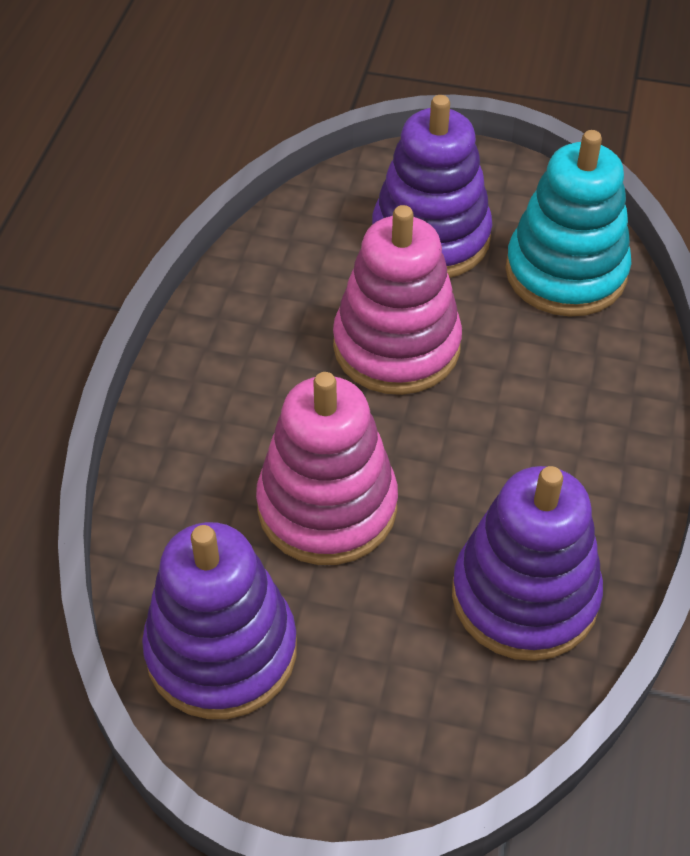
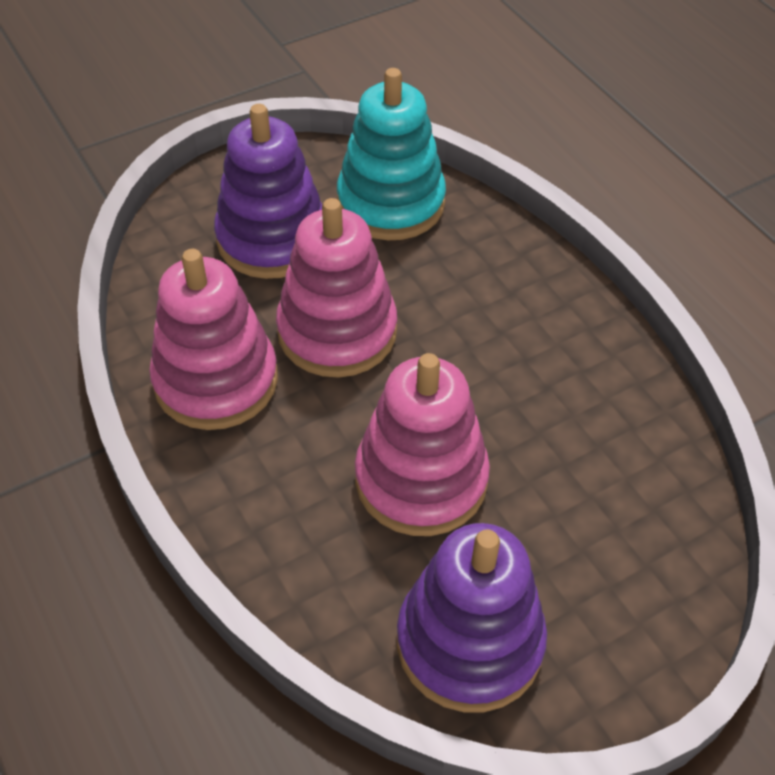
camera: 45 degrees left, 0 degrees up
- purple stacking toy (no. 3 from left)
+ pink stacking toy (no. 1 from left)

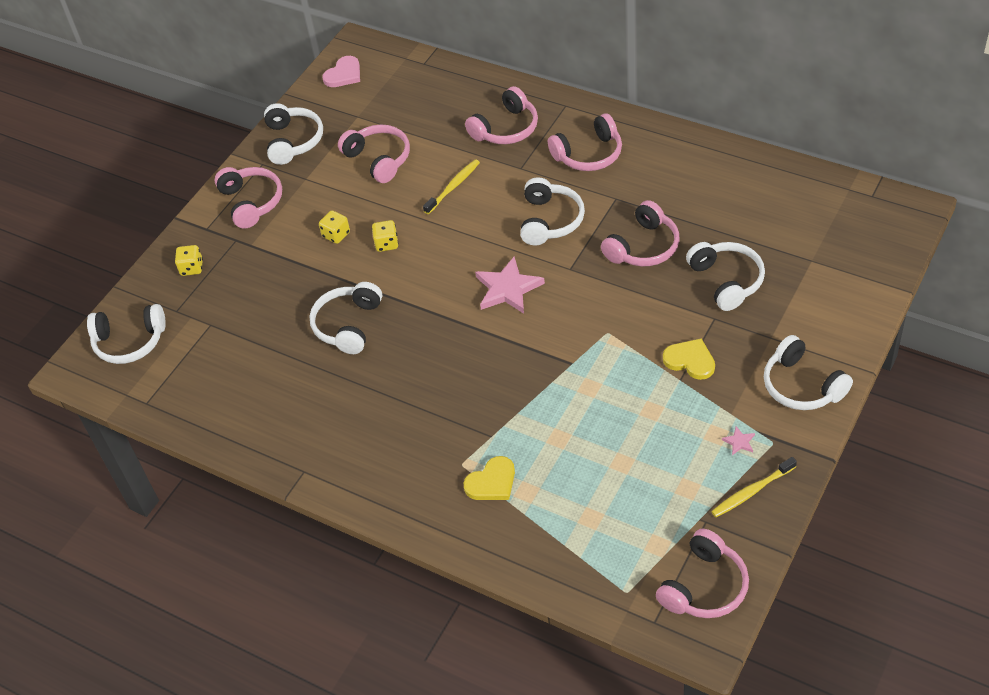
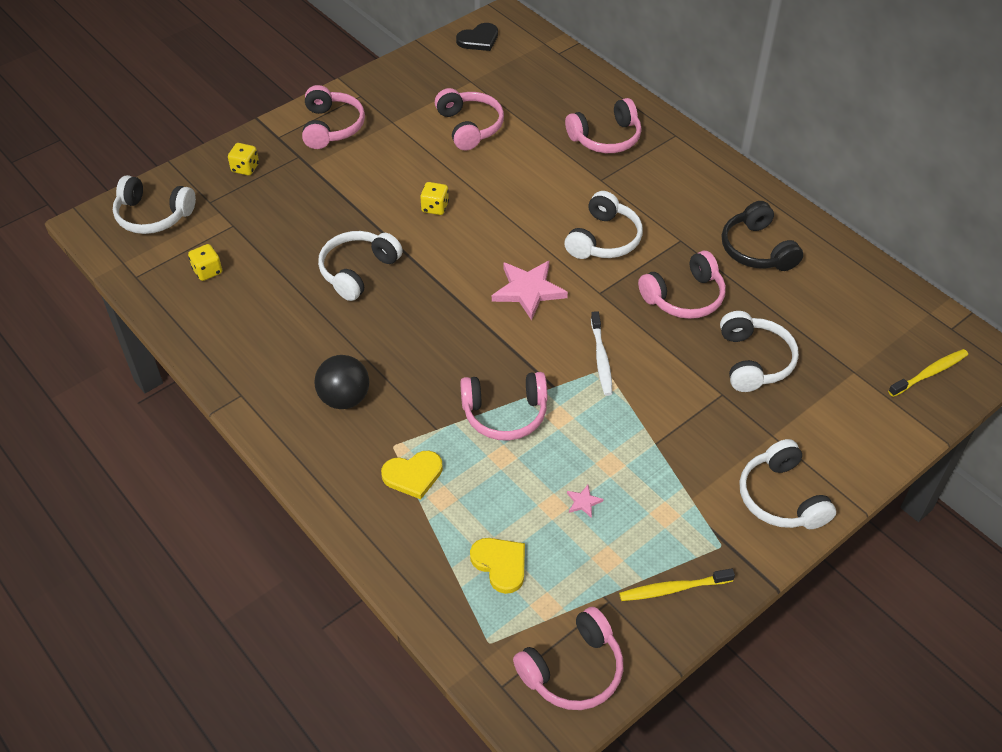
camera: 15 degrees right, 0 degrees up
~ pink heart to black heart
- white headphones (no. 2 from left)
~ pink headphones (no. 4 from left in the first image) to pink headphones (no. 3 from left)
~ yellow toothbrush (no. 1 from left in the first image) to yellow toothbrush (no. 2 from left)
~ yellow dice (no. 2 from left in the first image) to yellow dice (no. 1 from left)
~ yellow heart (no. 2 from left)
~ pink star (no. 2 from left)
+ black headphones
+ white toothbrush
+ black ball

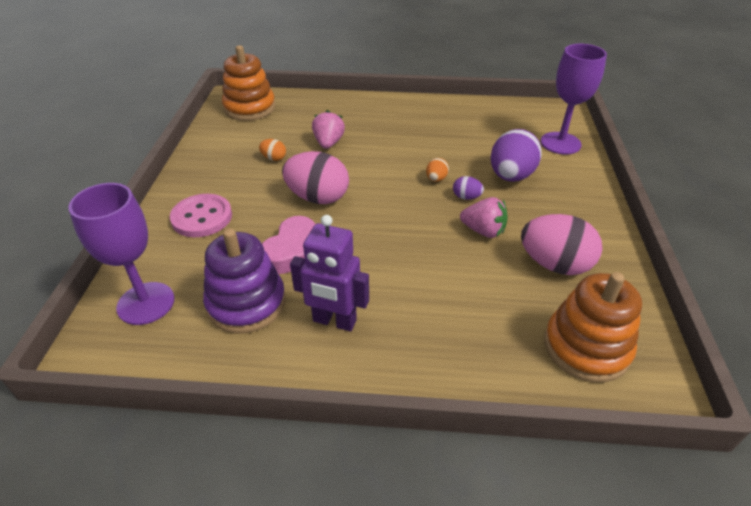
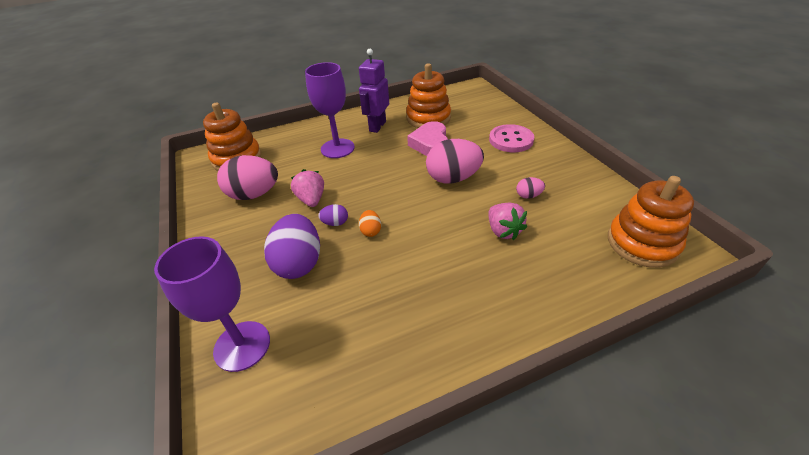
camera: 155 degrees right, 0 degrees up
~ orange egg (no. 1 from left) to pink egg (no. 3 from left)
~ purple goblet (no. 1 from left in the first image) to purple goblet (no. 2 from left)
~ pink strawberry (no. 2 from left in the first image) 75 degrees clockwise
~ purple robot 60 degrees counterclockwise
~ purple stacking toy to orange stacking toy (no. 2 from left)

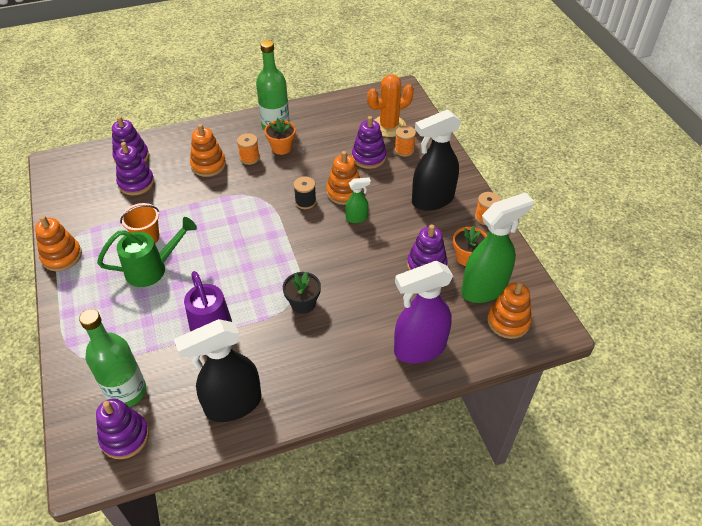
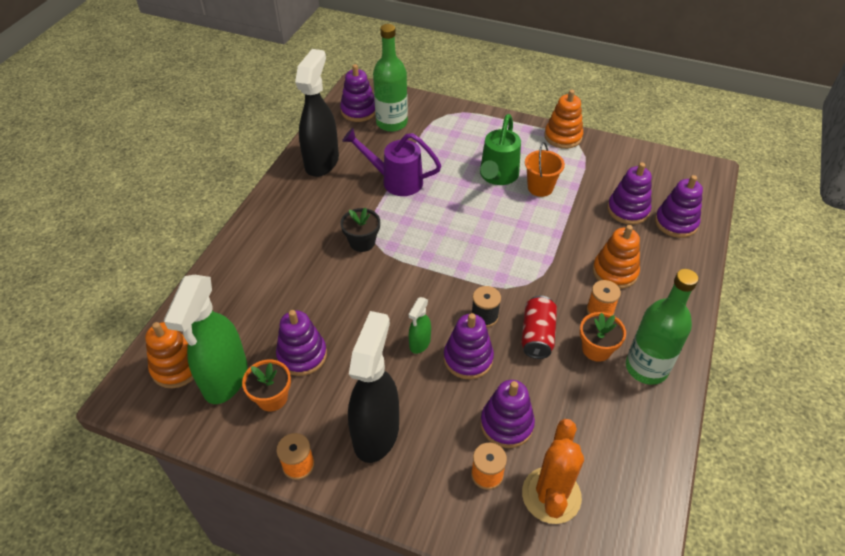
camera: 130 degrees right, 0 degrees up
~ orange stacking toy (no. 3 from left) to purple stacking toy (no. 3 from left)
- purple spray bottle
+ red can

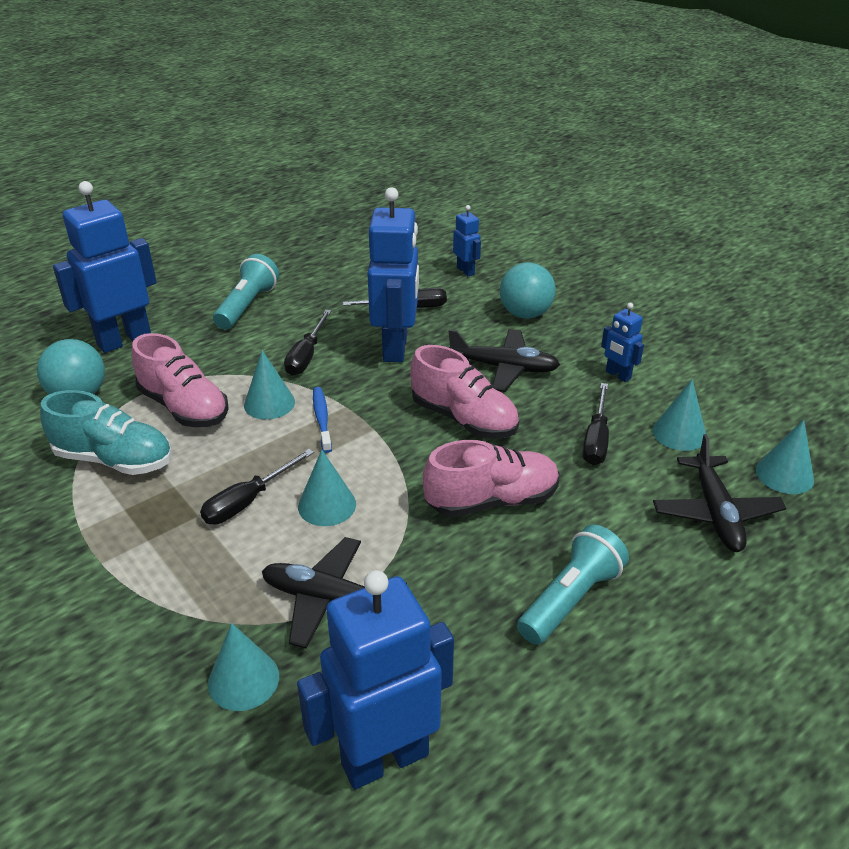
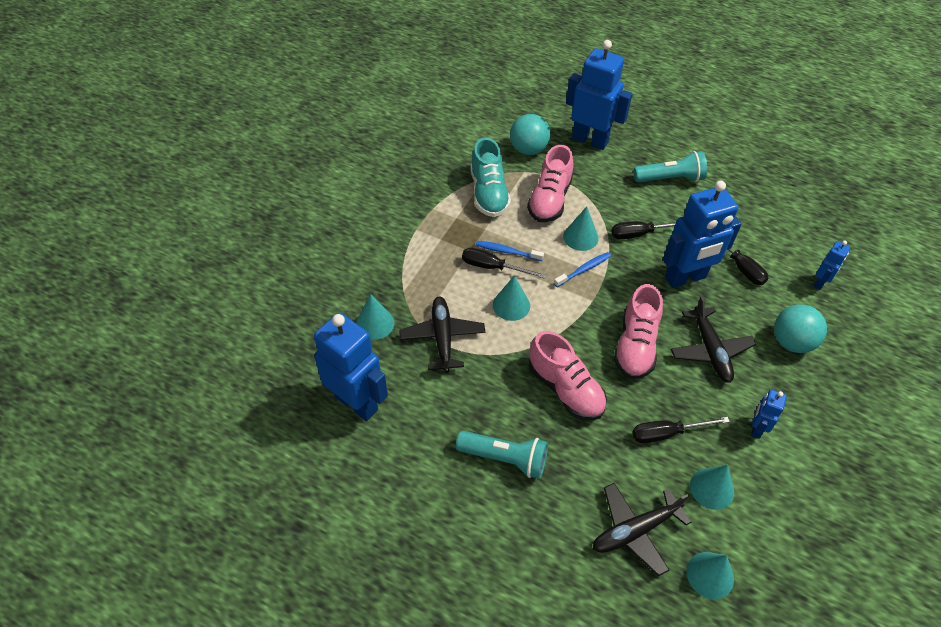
camera: 65 degrees right, 15 degrees up
+ blue toothbrush (no. 1 from left)

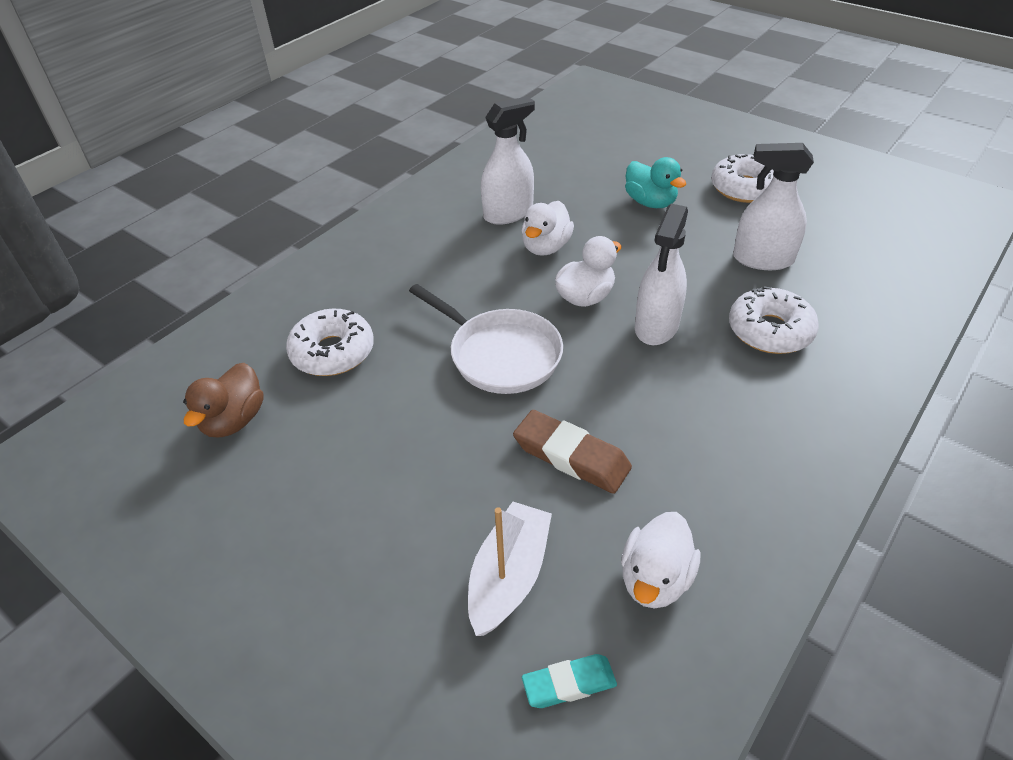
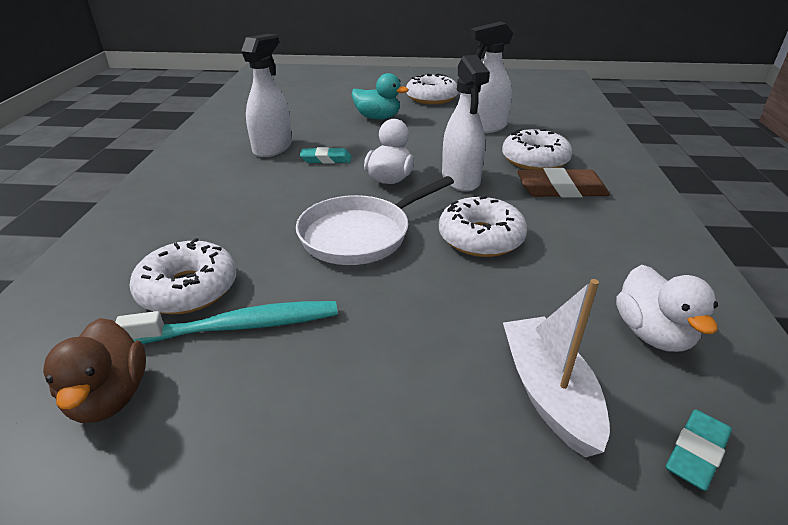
camera: 35 degrees left, 10 degrees down
~ white duck (no. 1 from left) to turquoise eraser (no. 1 from left)
~ white pan 135 degrees clockwise
~ brown eraser
+ white donut (no. 3 from left)
+ turquoise toothbrush

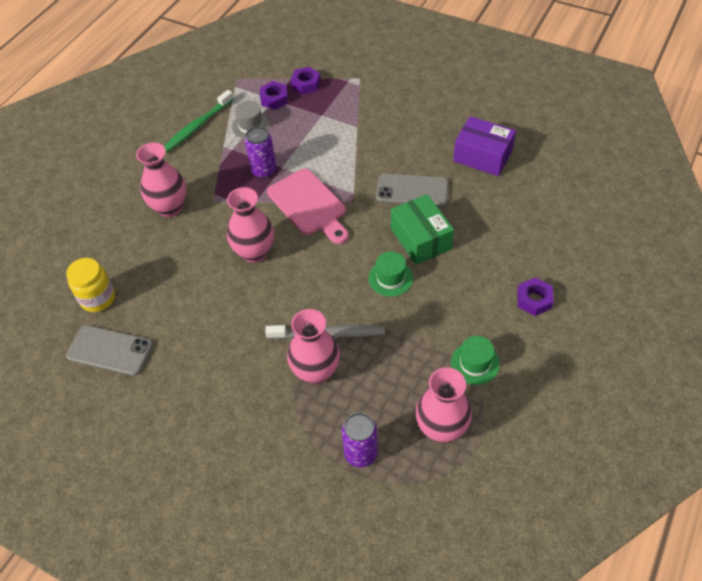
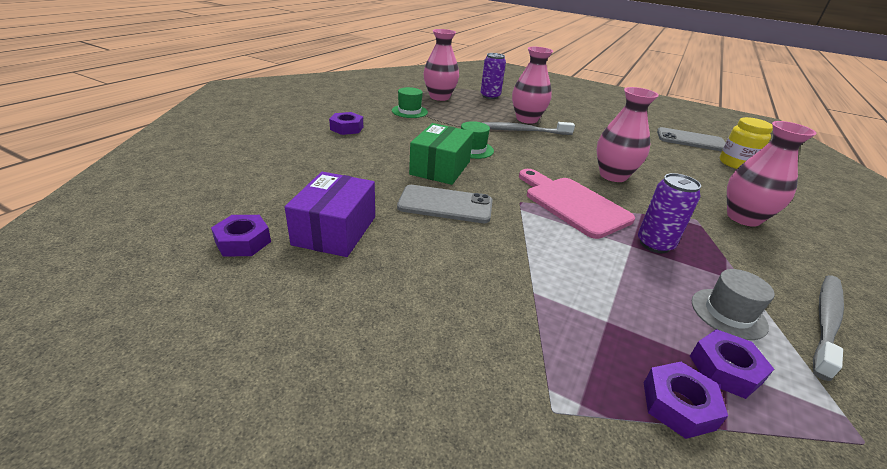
camera: 175 degrees right, 20 degrees down
~ green toothbrush to grey toothbrush (no. 2 from left)
~ purple box 75 degrees clockwise
~ green box 45 degrees clockwise
+ purple nut (no. 1 from left)

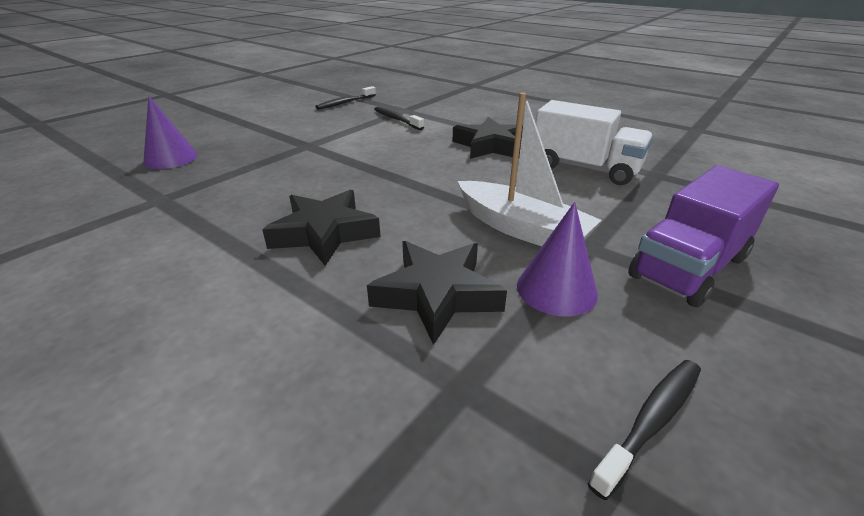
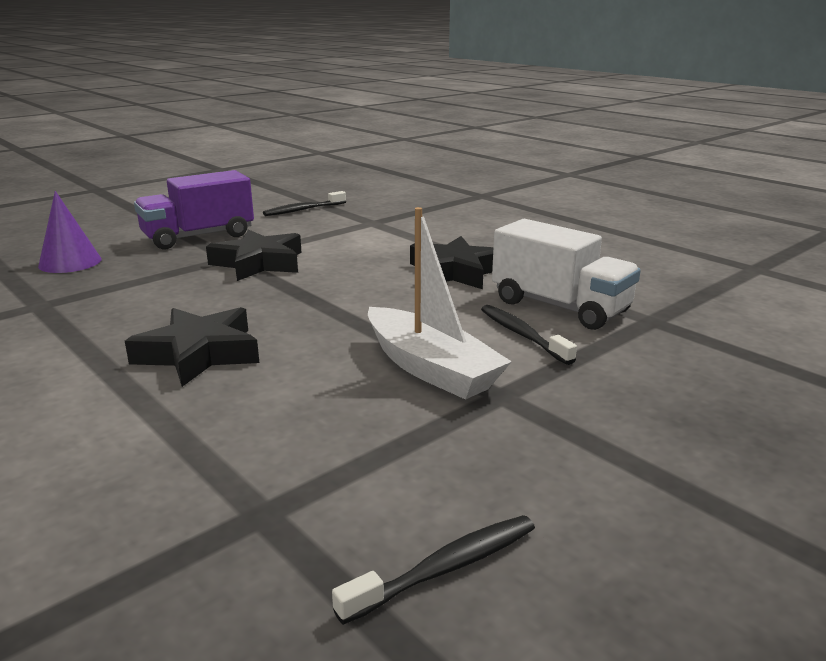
camera: 10 degrees right, 10 degrees down
~ black toothbrush (no. 2 from left in the first image) to black toothbrush (no. 3 from left)
~ purple truck
- purple cone (no. 2 from left)
~ black star (no. 2 from left)

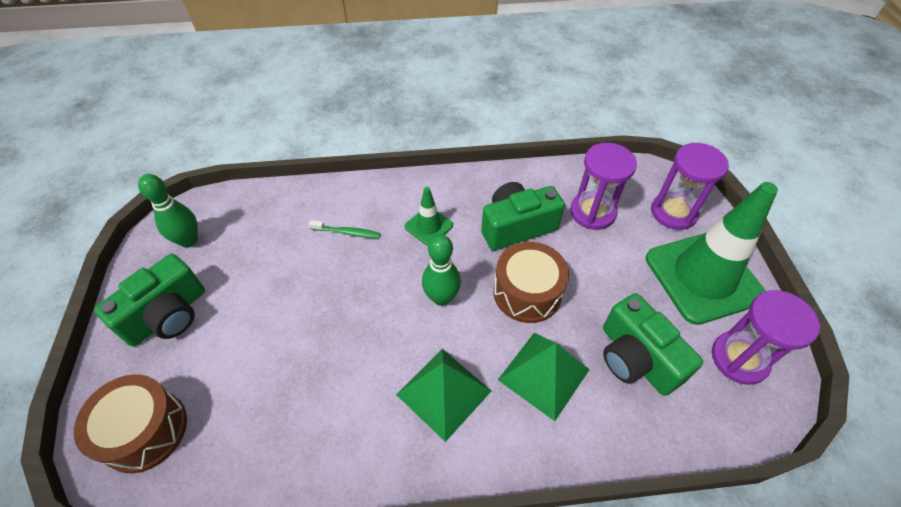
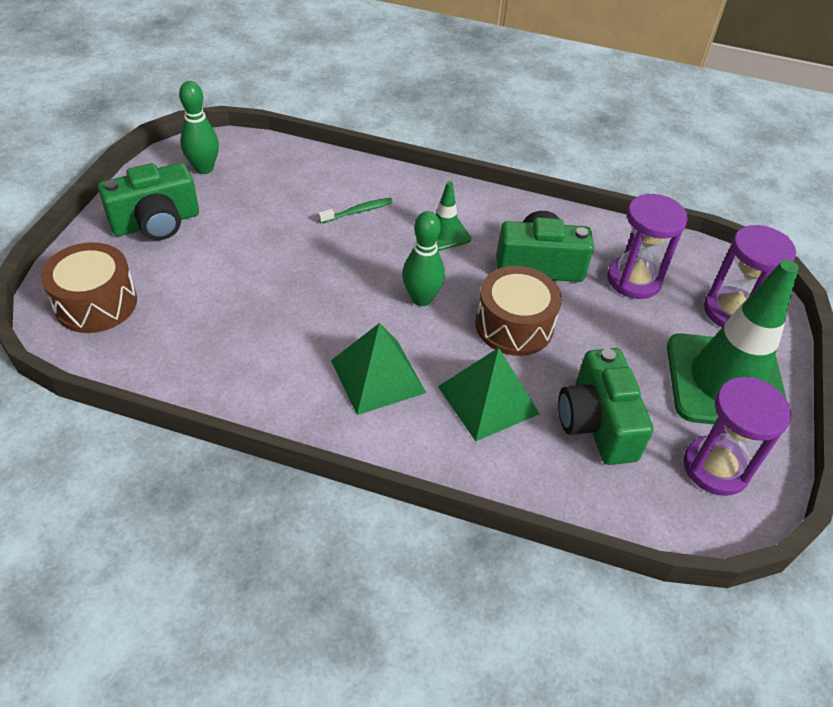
camera: 20 degrees right, 5 degrees down
~ green toothbrush 60 degrees counterclockwise

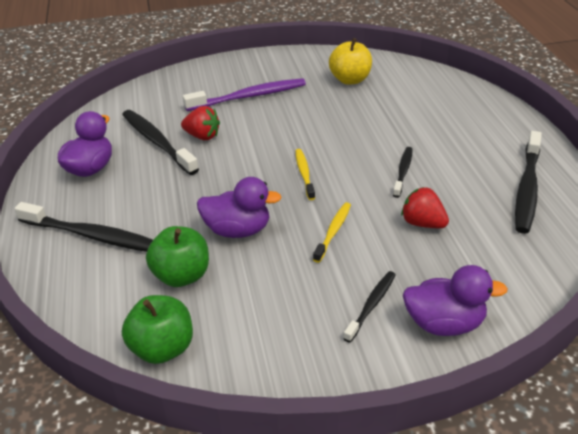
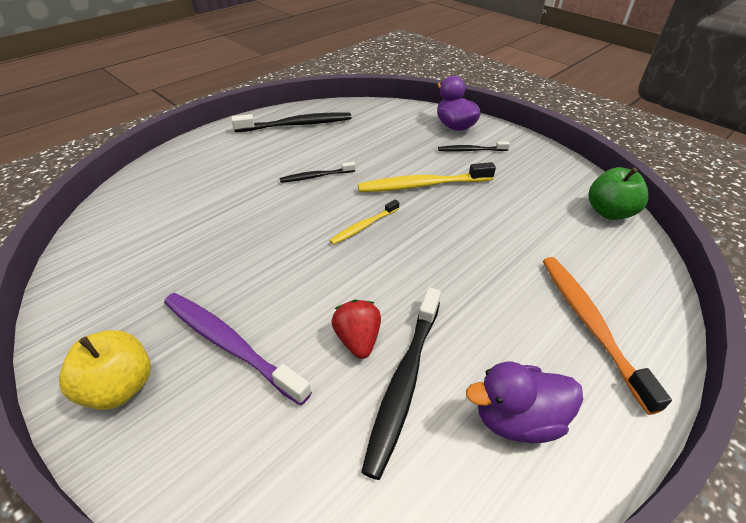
camera: 125 degrees left, 5 degrees up
~ yellow apple
- purple duck (no. 2 from left)
- red strawberry (no. 2 from left)
~ black toothbrush (no. 1 from left) to orange toothbrush
~ yellow toothbrush (no. 2 from left) x1.77
- green apple (no. 2 from left)

